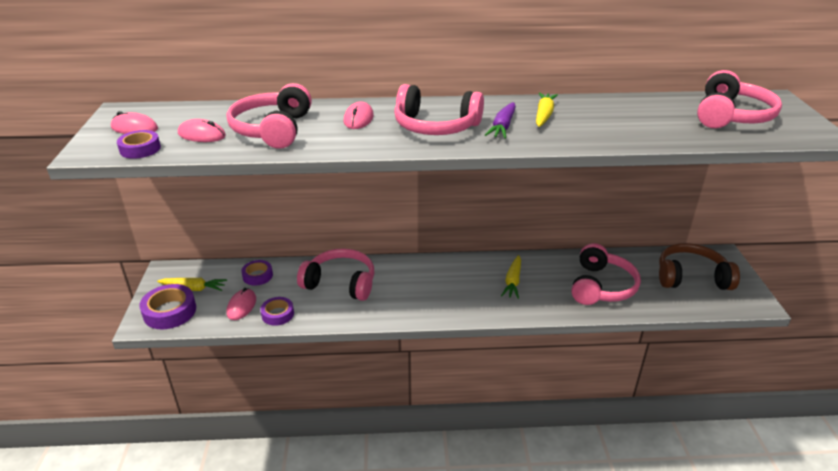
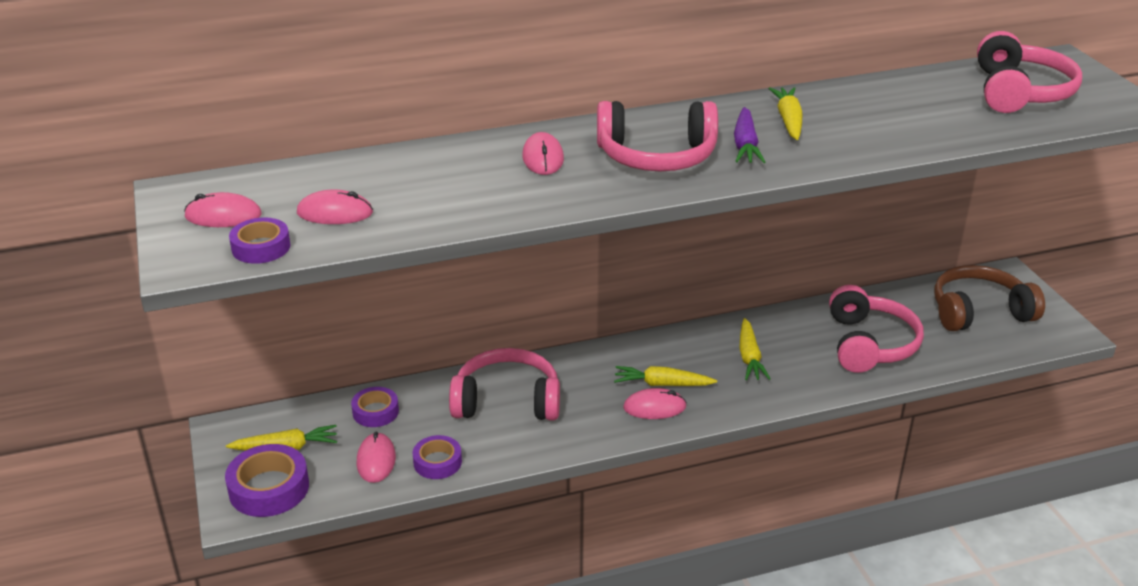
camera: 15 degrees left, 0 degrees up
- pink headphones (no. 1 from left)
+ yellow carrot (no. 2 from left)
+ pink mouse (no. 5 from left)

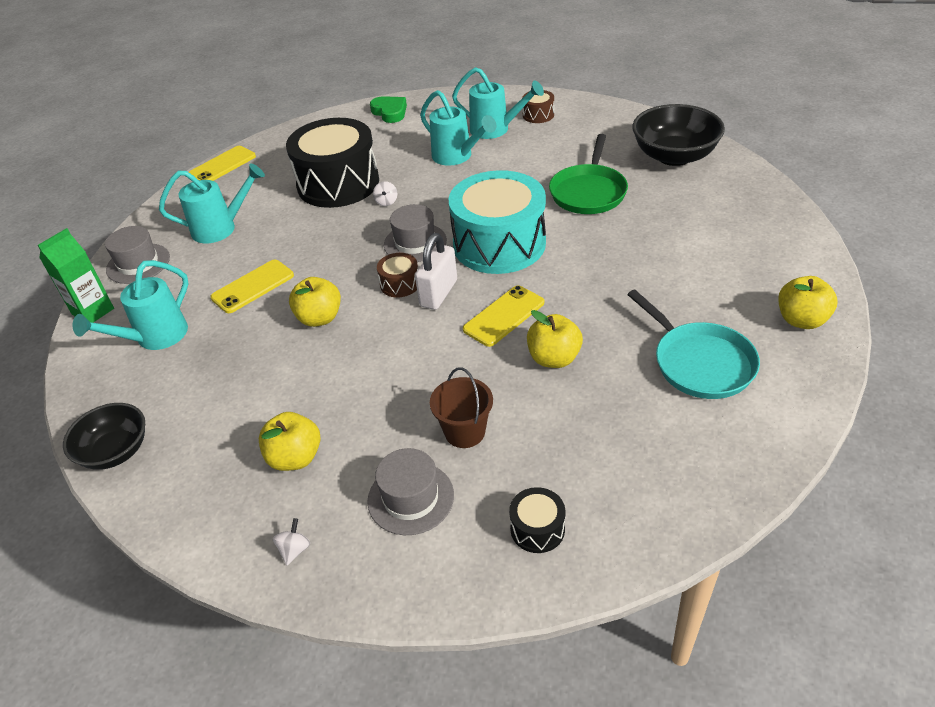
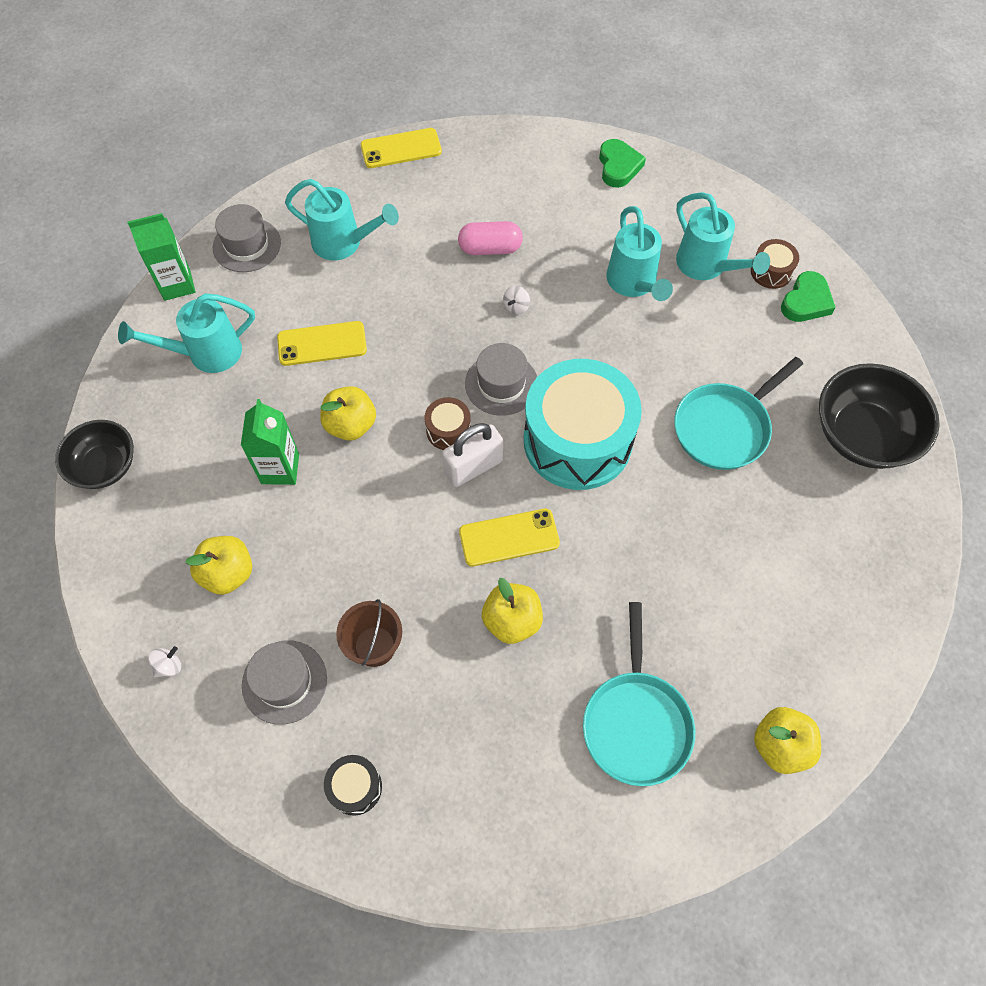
camera: 30 degrees right, 20 degrees up
~ black drum (no. 1 from left) to pink capsule
~ green pan to turquoise pan (no. 2 from left)
+ green heart (no. 2 from left)
+ green carton (no. 2 from left)

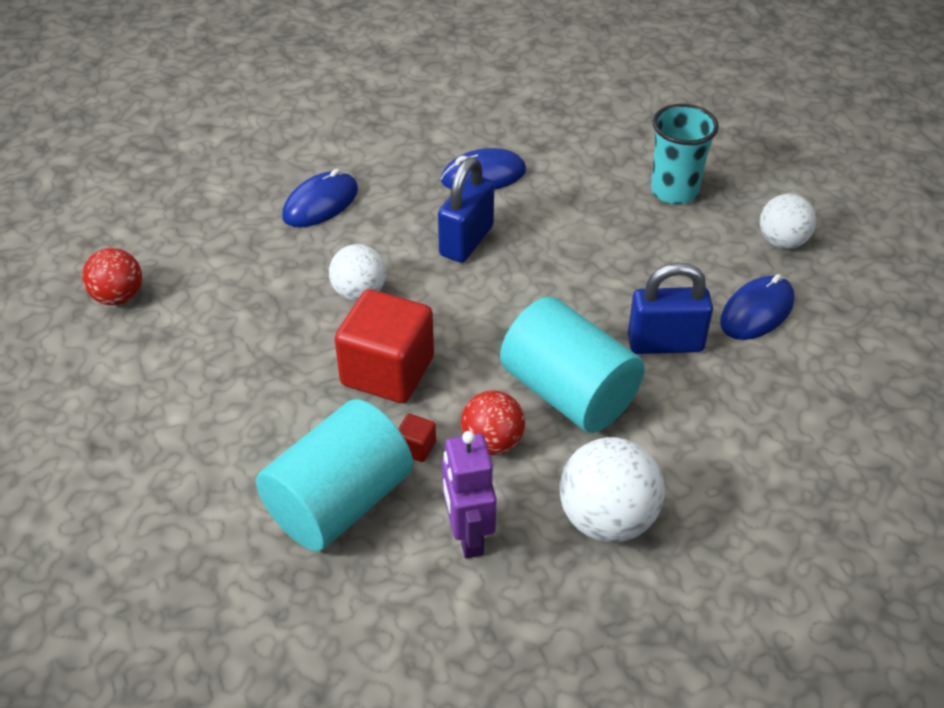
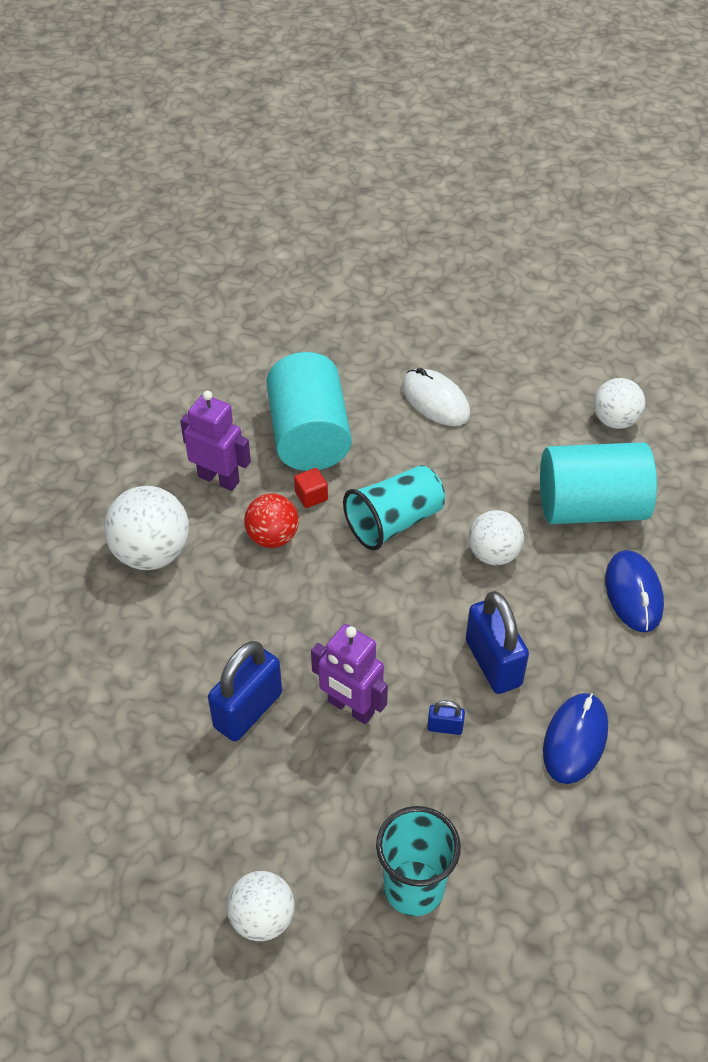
camera: 130 degrees right, 5 degrees up
~ red ball (no. 1 from left) to white ball (no. 4 from left)
- blue mouse (no. 3 from left)
~ red cube (no. 1 from left) to turquoise cup (no. 1 from left)
~ turquoise cylinder (no. 2 from left)
+ white mouse
+ purple robot (no. 2 from left)
+ blue padlock (no. 2 from left)

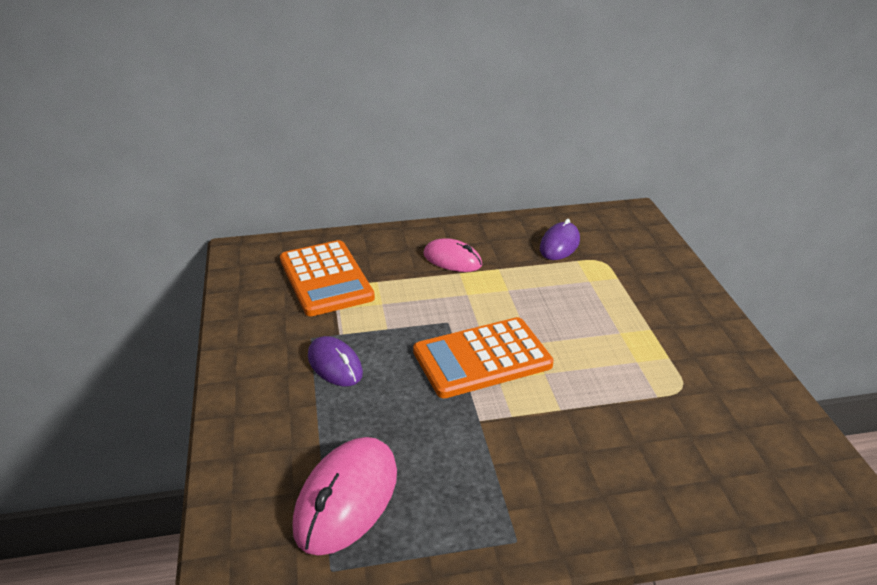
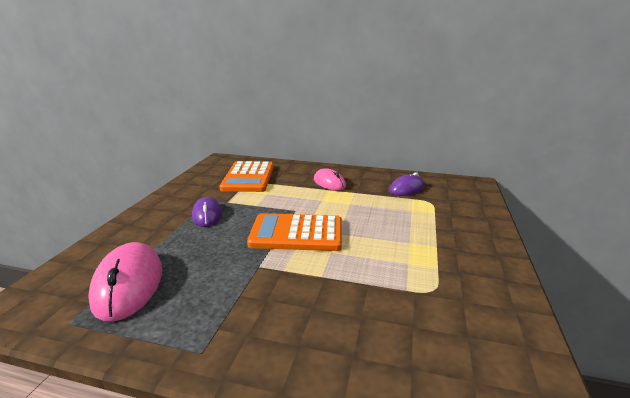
camera: 25 degrees right, 10 degrees down
~ pink mouse (no. 1 from left) 60 degrees counterclockwise

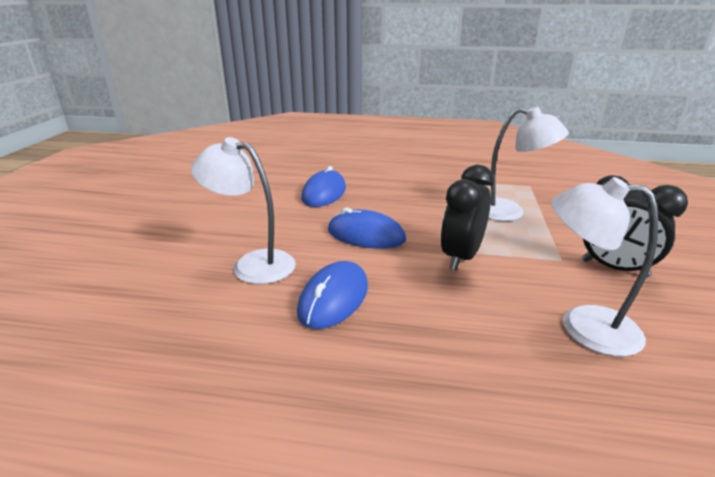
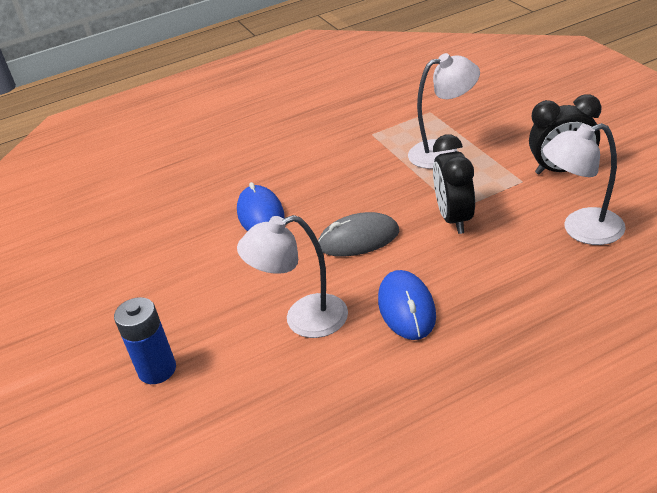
camera: 30 degrees left, 10 degrees up
~ blue mouse (no. 3 from left) to grey mouse
+ blue battery

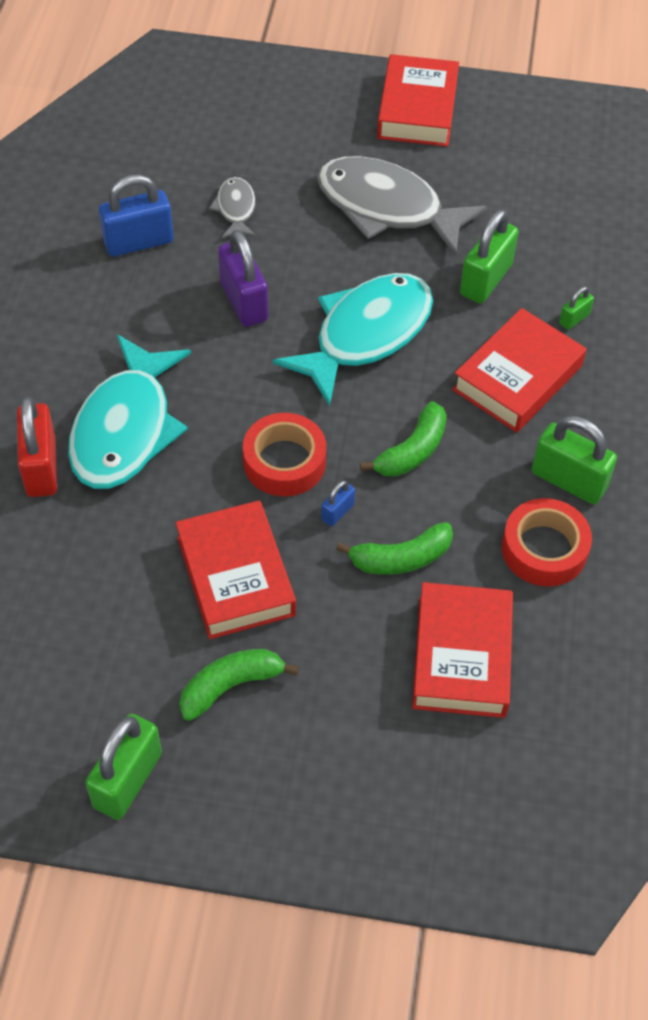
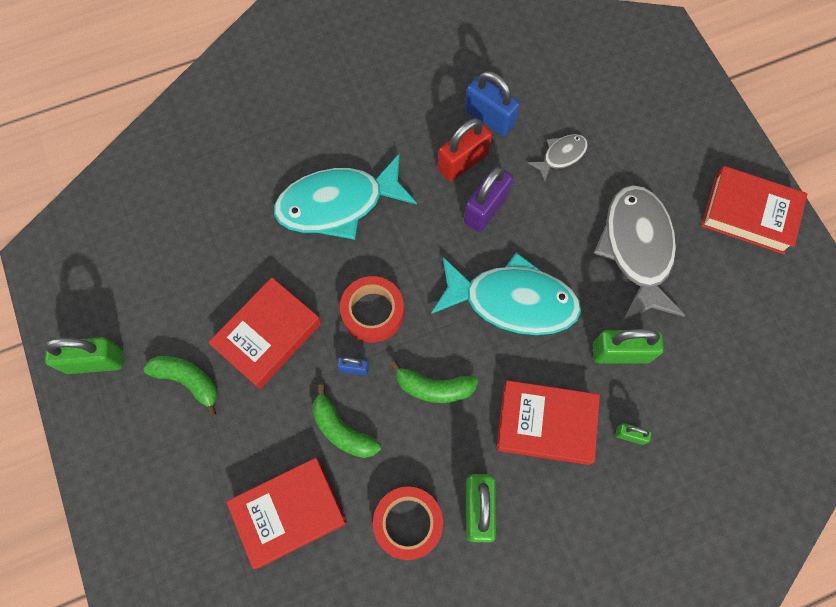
camera: 60 degrees right, 15 degrees up
~ red book (no. 2 from left in the first image) 45 degrees clockwise
~ red padlock

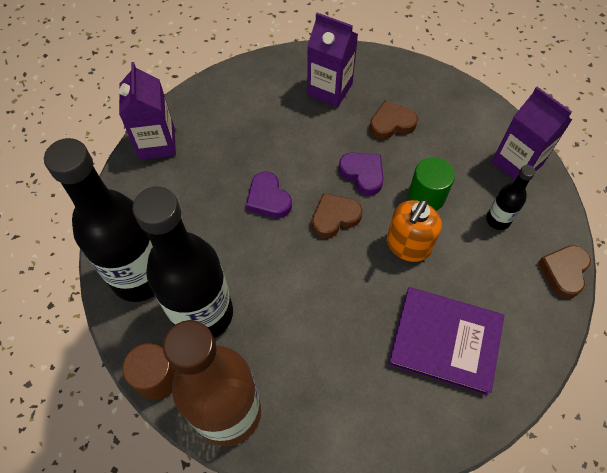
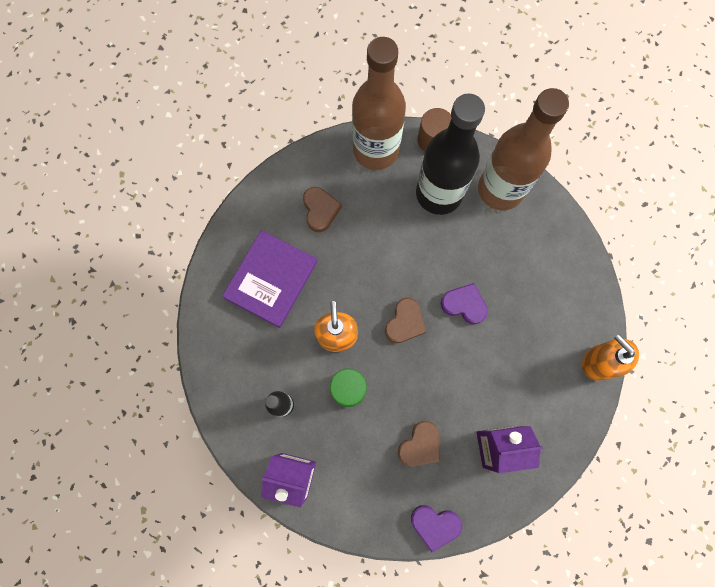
camera: 145 degrees right, 15 degrees up
- purple carton (no. 1 from left)
~ black bottle (no. 1 from left) to brown bottle (no. 2 from left)
~ purple heart (no. 2 from left in the first image) to purple heart (no. 1 from left)
~ brown heart (no. 3 from left in the first image) to brown heart (no. 1 from left)
~ purple book 45 degrees counterclockwise
+ orange soap dispenser (no. 2 from left)

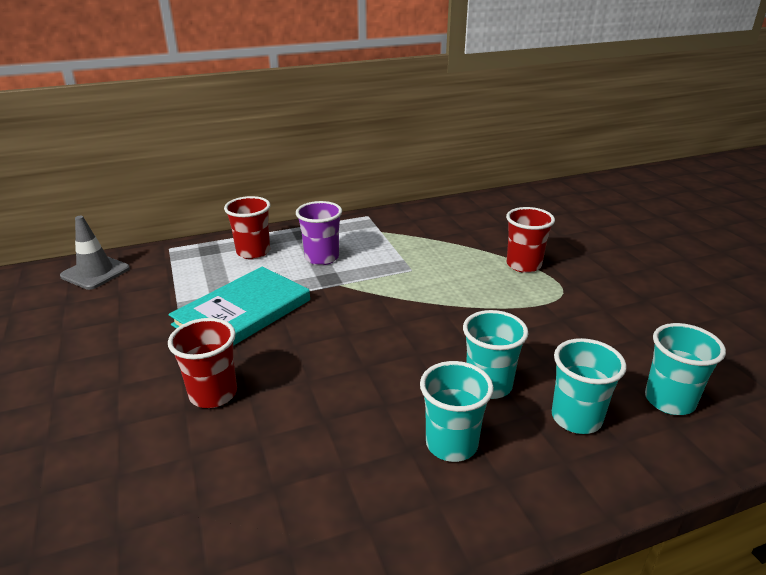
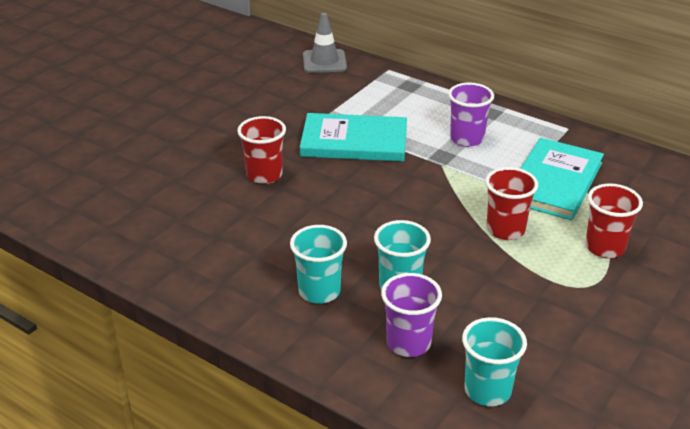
camera: 55 degrees right, 5 degrees up
~ red cup (no. 2 from left)
~ turquoise cup (no. 3 from left) to purple cup (no. 1 from left)
+ turquoise book (no. 2 from left)

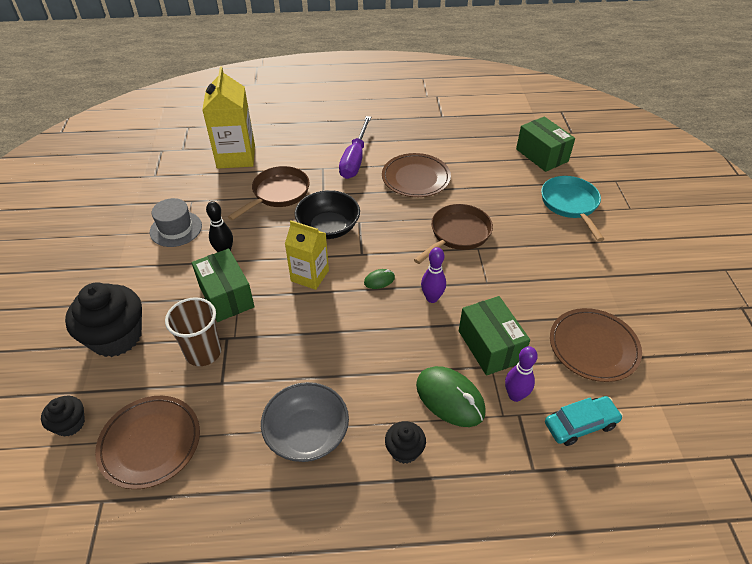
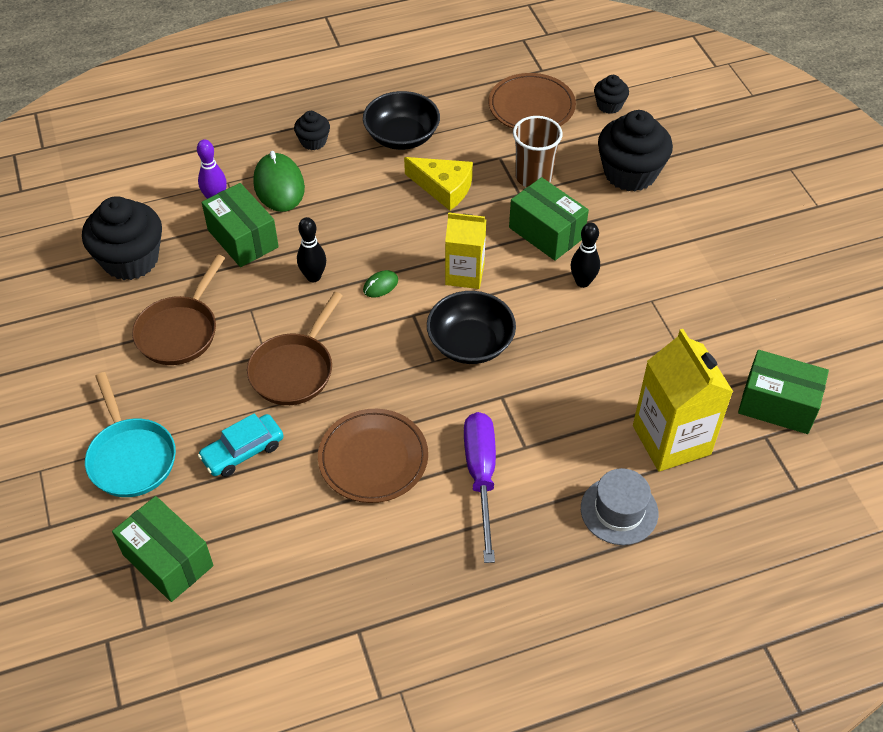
camera: 165 degrees right, 5 degrees up
~ brown pan (no. 1 from left)
~ grey hat
~ purple bowling pin (no. 1 from left) to black bowling pin (no. 1 from left)
~ brown plate (no. 3 from left) to black cupcake (no. 1 from left)
~ green mouse (no. 2 from left in the first image) 45 degrees clockwise
~ grey bowl to black bowl (no. 1 from left)
~ turquoise car
+ yellow cheese
+ green box (no. 4 from left)

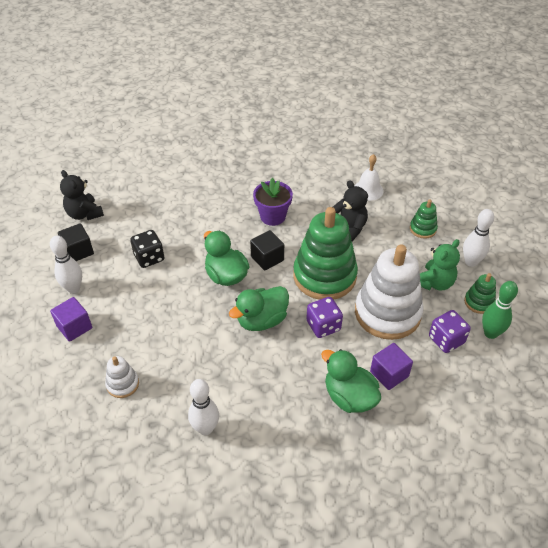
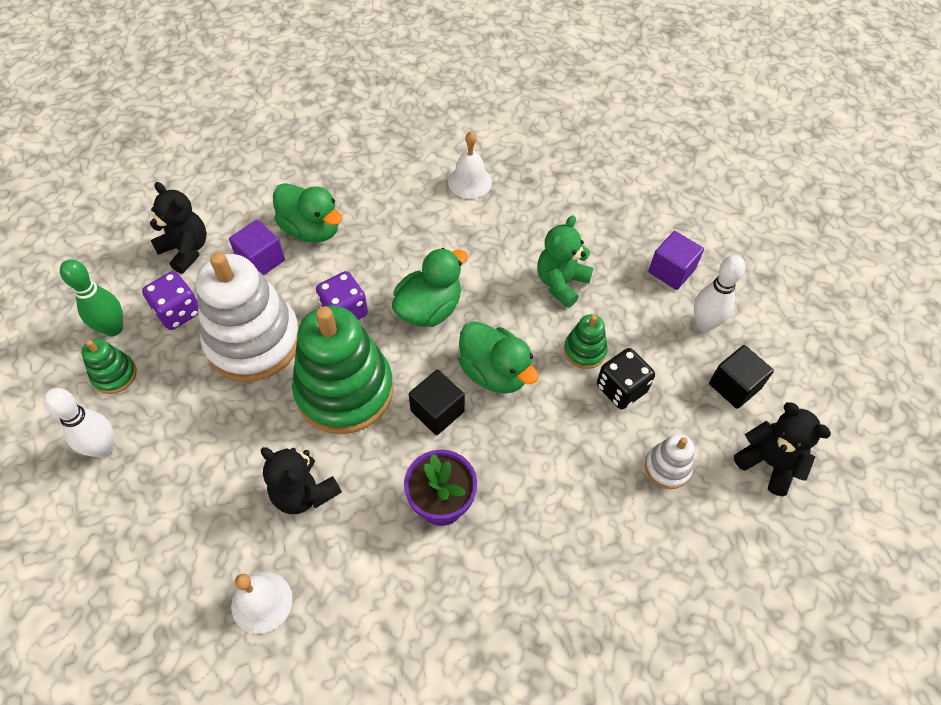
camera: 170 degrees right, 10 degrees up
~ green stacking toy (no. 2 from left in the first image) to green stacking toy (no. 3 from left)
~ green teddy bear
~ white stacking toy (no. 1 from left in the first image) to white stacking toy (no. 2 from left)
~ white bowling pin (no. 2 from left) to white bell (no. 2 from left)
+ black teddy bear (no. 1 from left)

